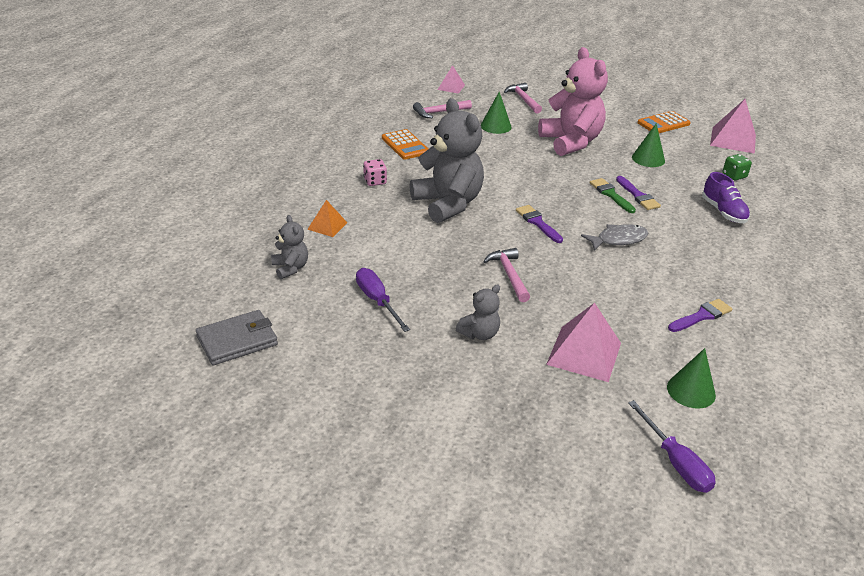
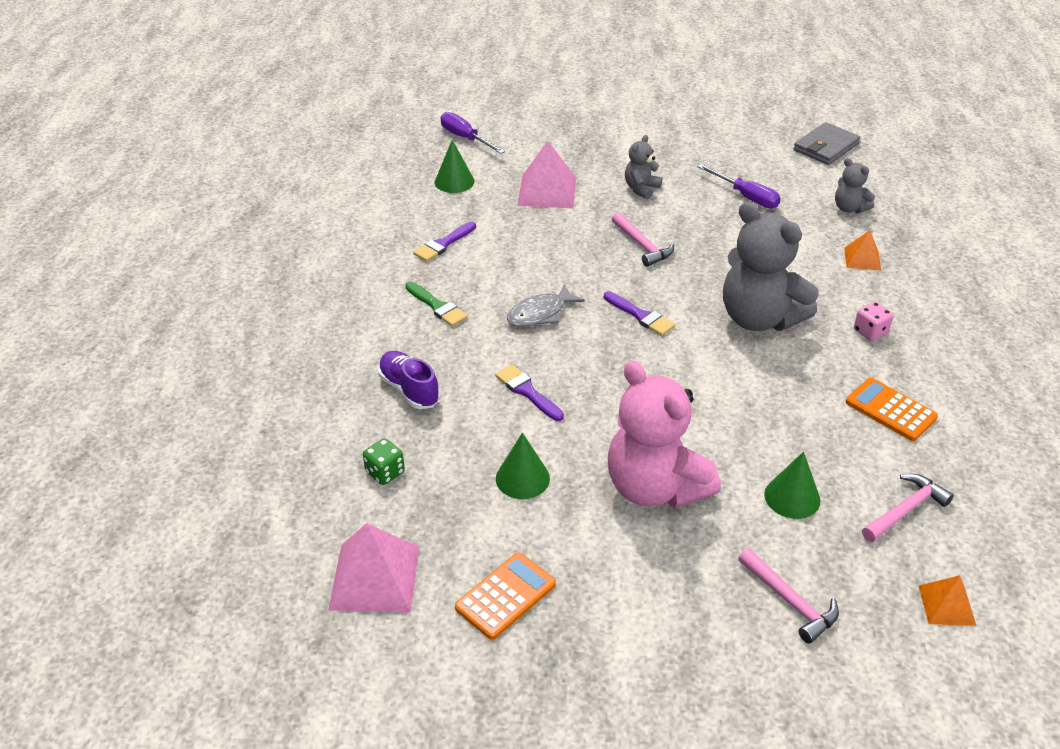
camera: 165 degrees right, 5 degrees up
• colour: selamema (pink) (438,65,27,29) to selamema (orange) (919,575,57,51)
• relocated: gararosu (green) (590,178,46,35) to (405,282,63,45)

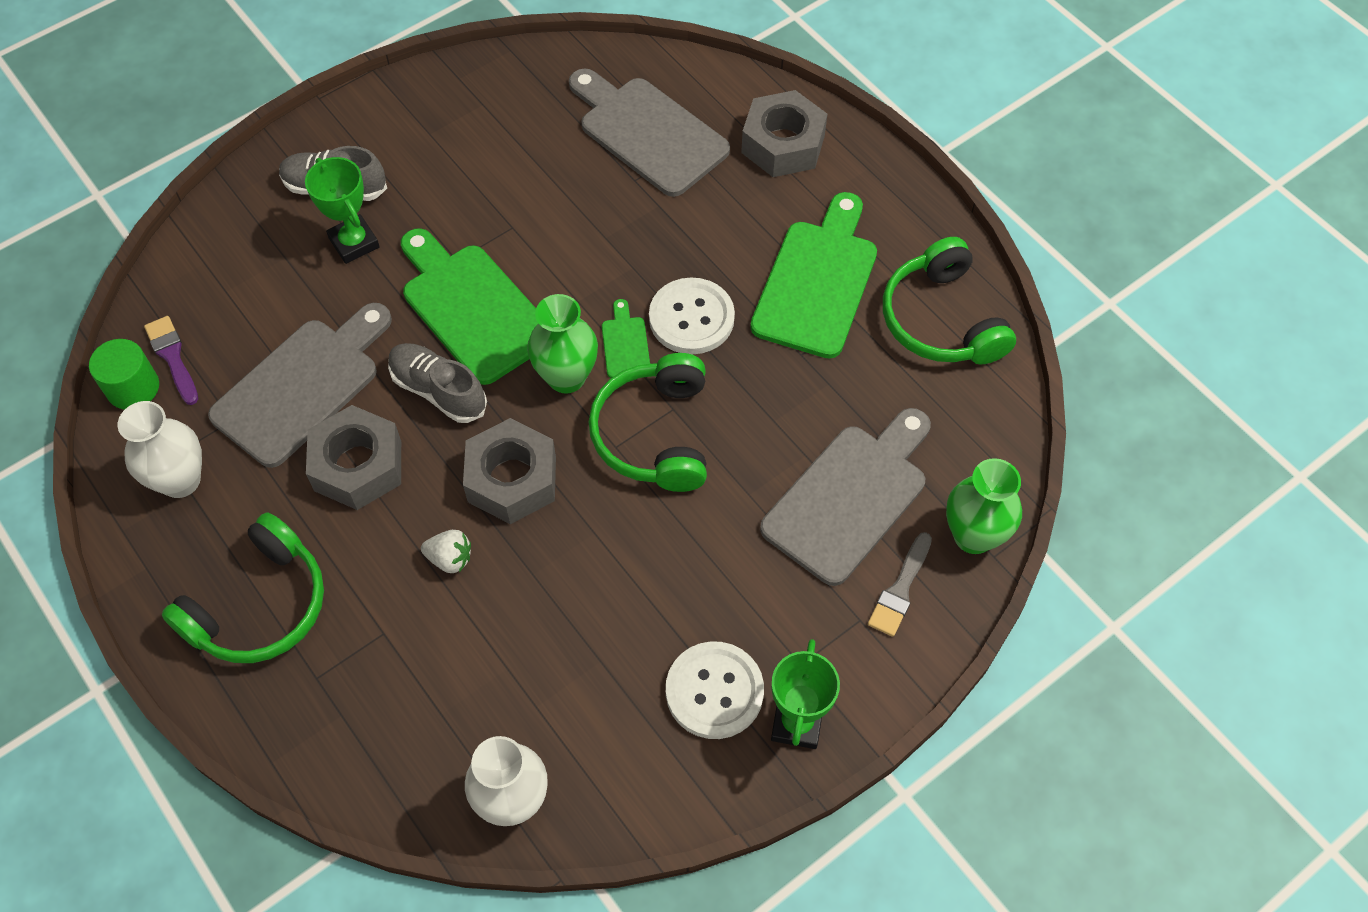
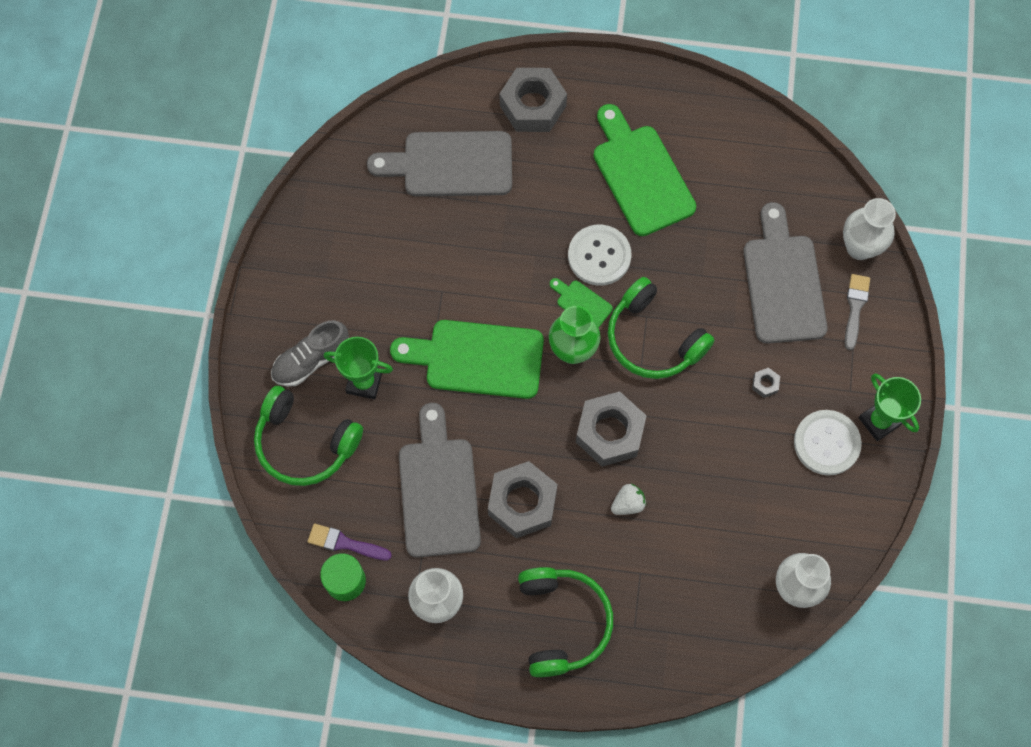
camera: 45 degrees left, 10 degrees up
• relocated: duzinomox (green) (883,237,133,128) to (254,386,109,100)
• missing: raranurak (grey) (388,343,99,80)
• colour: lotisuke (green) (946,458,76,96) to lotisuke (white) (843,198,53,62)
• spun: gararosu (grey) (868,532,64,105) = (845,274,25,76) 150 degrees counterclockwise
• appeared: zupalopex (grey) (752,368,28,30)

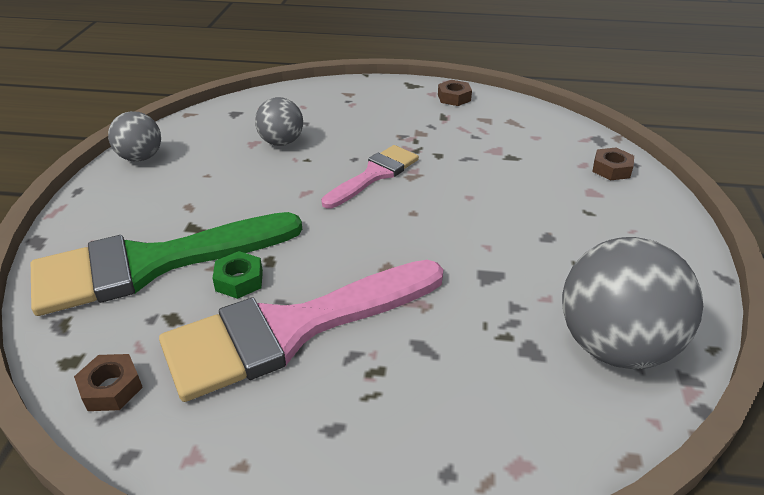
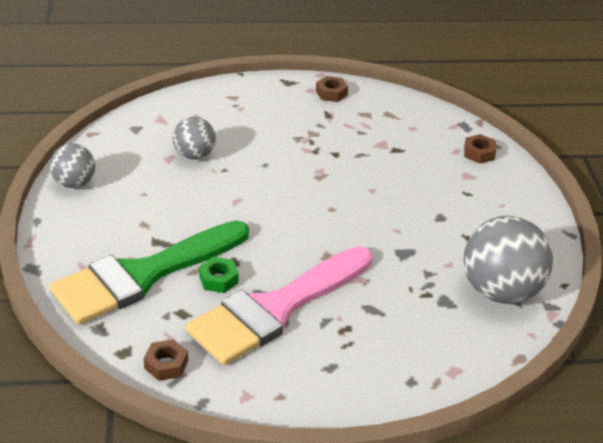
camera: 15 degrees left, 0 degrees up
• missing: gararosu (pink) (321,145,98,64)

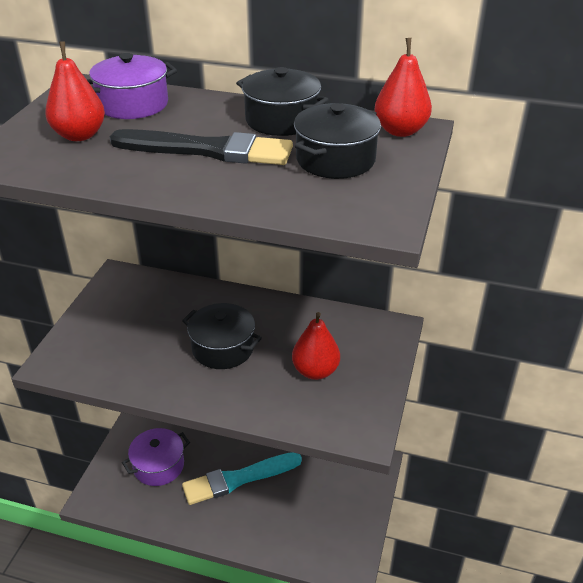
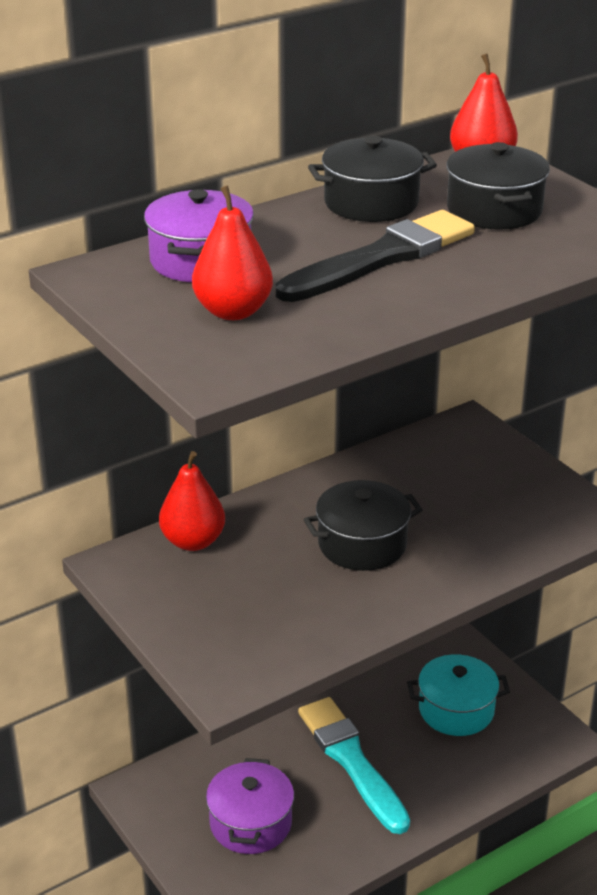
camera: 50 degrees left, 5 degrees down
• relocated: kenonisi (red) (292,312,48,68) to (159,451,66,100)
• spun: gararosu (turquoise) (182,452,120,53) = (298,697,112,137) 135 degrees clockwise
• appeared: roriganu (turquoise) (407,654,103,82)

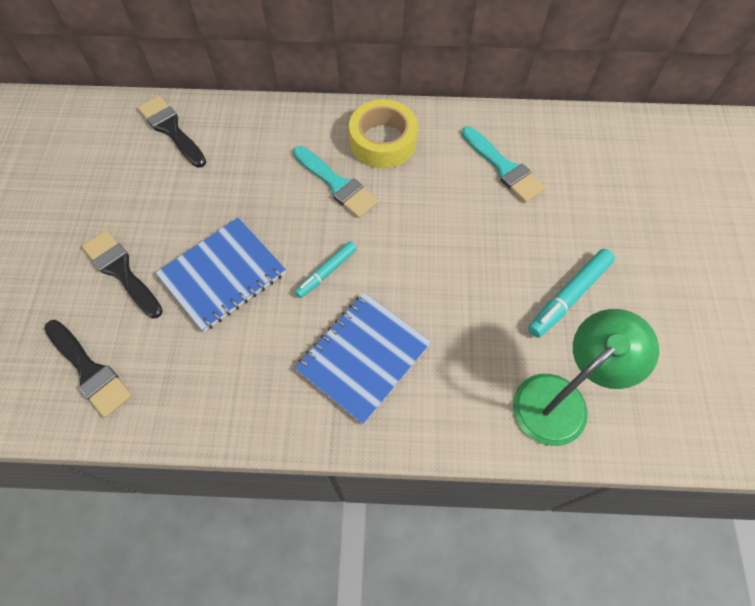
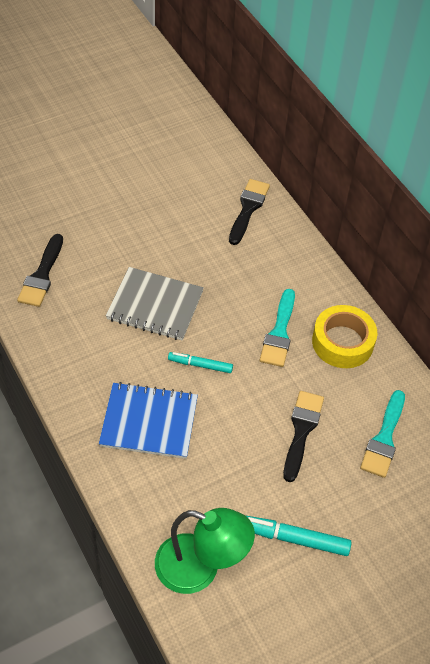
camera: 55 degrees right, 10 degrees down
• colour: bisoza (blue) (156,218,130,114) to bisoza (grey) (106,267,98,73)
• relocated: gararosu (black) (82,230,81,88) to (283,391,41,91)

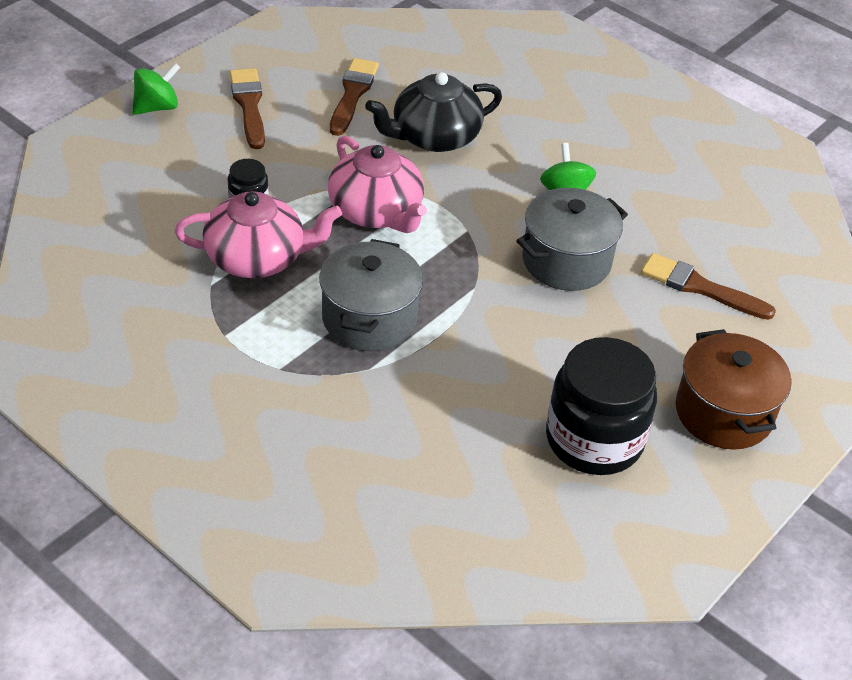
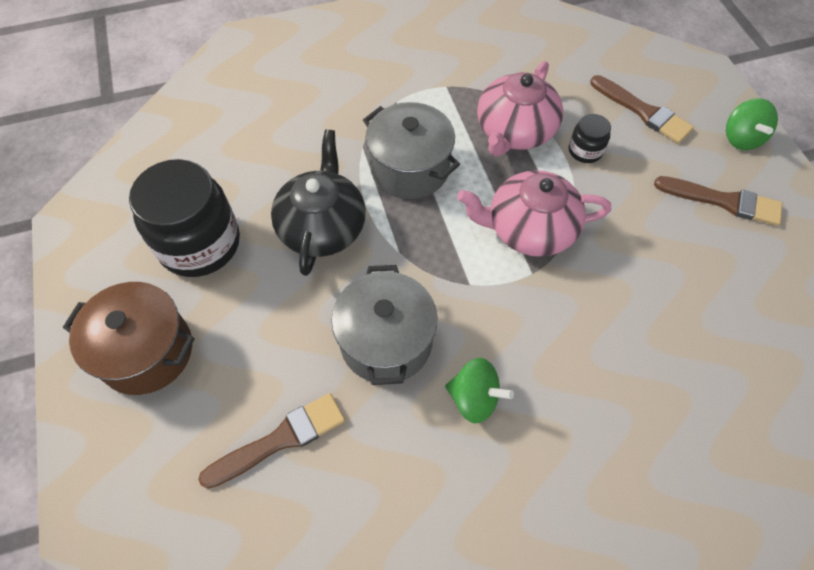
camera: 125 degrees right, 15 degrees up
• relocated: gararosu (brown) (330,58,49,78) to (590,75,104,68)
• relocated: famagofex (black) (365,72,137,80) to (271,129,95,147)

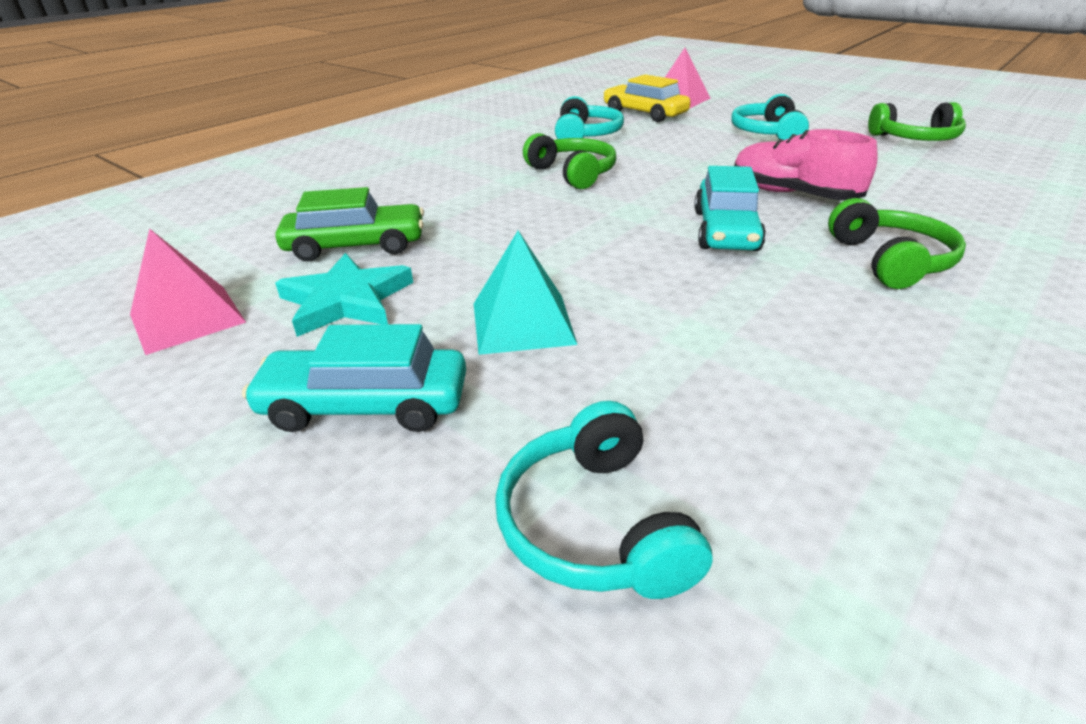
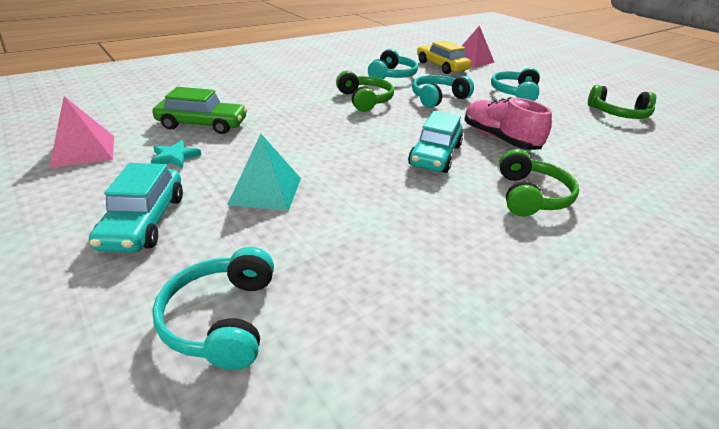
camera: 10 degrees right, 0 degrees up
• size: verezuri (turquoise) (275,253,138,84) = (151,140,50,28) x0.58
• spun: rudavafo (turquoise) (242,324,224,108) = (89,163,94,90) 105 degrees counterclockwise
• appeared: duzinomox (turquoise) (412,75,62,33)

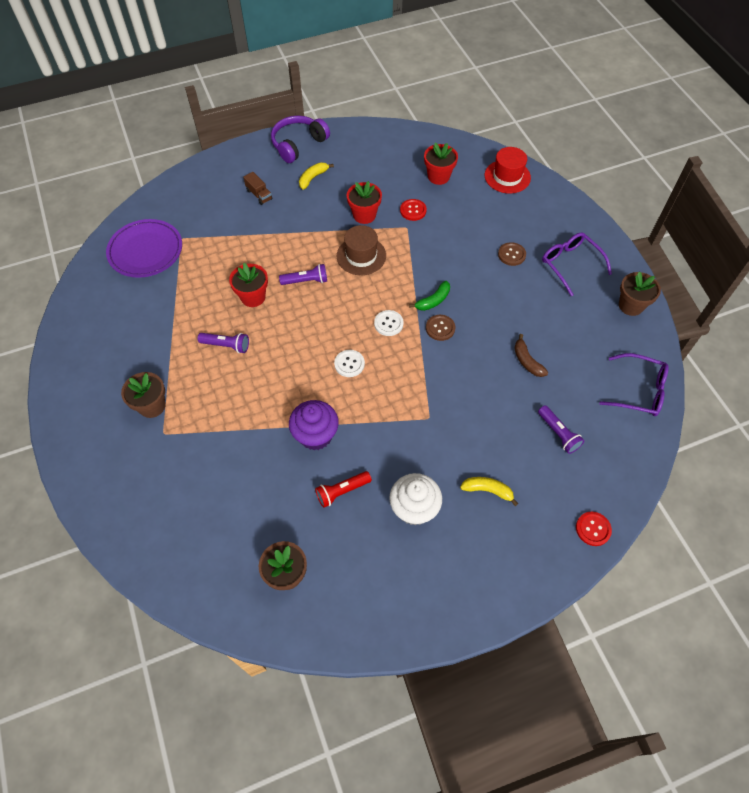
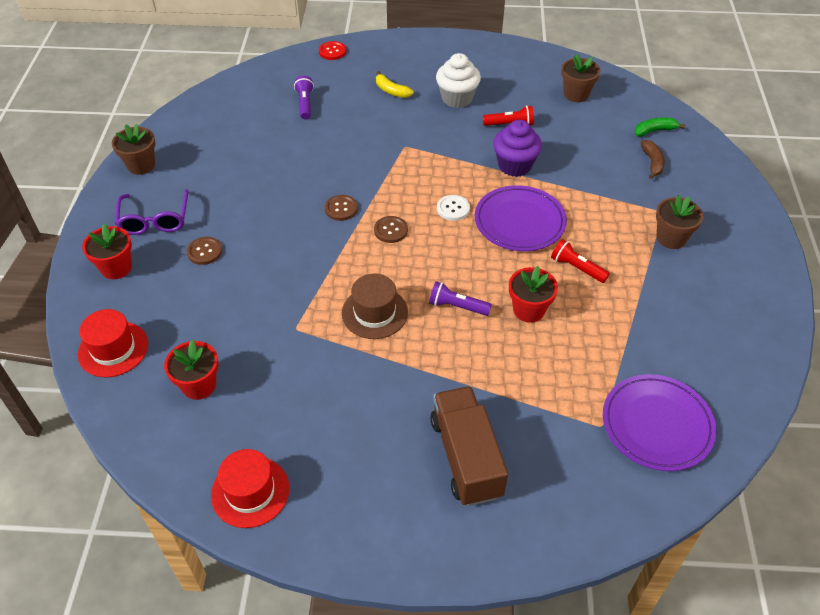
camera: 155 degrees left, 10 degrees down
• missing: duzinomox (purple) (271,115,59,48)
• missing: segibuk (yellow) (299,163,35,26)
• size: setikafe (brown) (243,172,29,33) = (430,386,78,120) x2.23
• relocated: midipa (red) (347,181,35,43) to (82,224,50,55)
• missing: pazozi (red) (400,199,27,22)
• relocated: segibuk (green) (409,281,41,30) to (635,117,50,20)
• colour: pazozi (white) (374,310,30,26) to pazozi (brown) (374,216,34,27)
• colour: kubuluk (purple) (198,333,51,20) to kubuluk (red) (551,239,59,44)
• relocated: segibuk (brown) (514,334,34,43) to (641,140,24,39)
• missing: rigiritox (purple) (599,353,70,63)
• appeared: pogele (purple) (475,185,92,66)
• appeared: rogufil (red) (211,449,78,79)

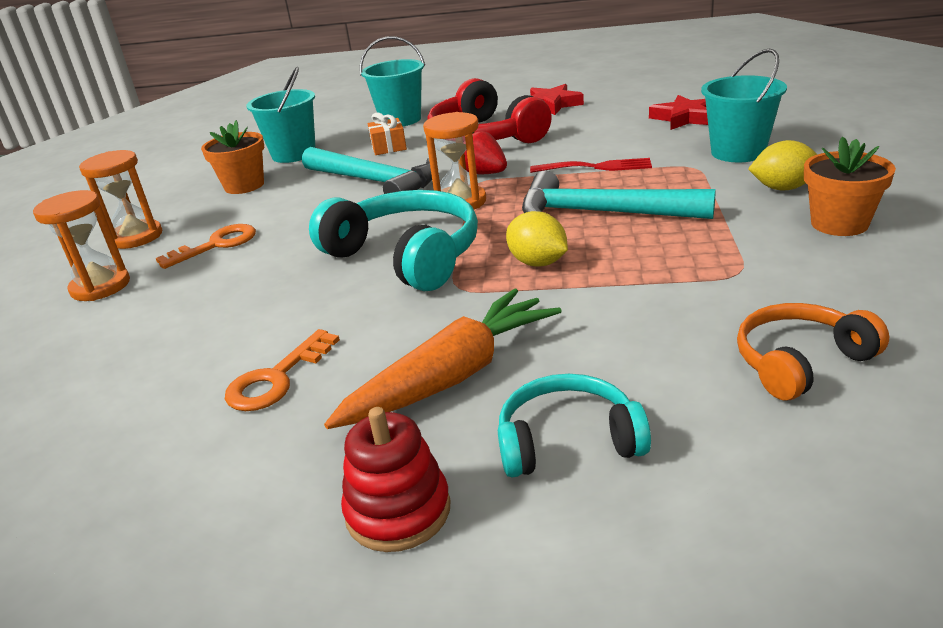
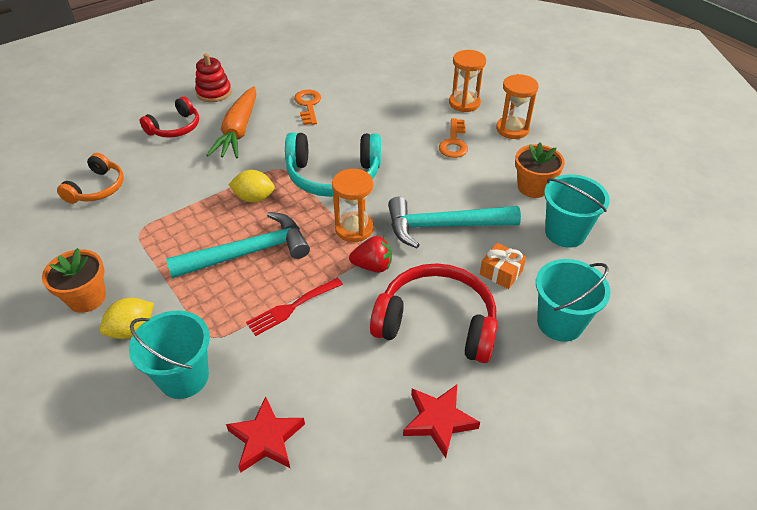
camera: 135 degrees right, 15 degrees up
• colour: duzinomox (turquoise) (498,374,153,104) to duzinomox (red) (140,96,59,42)

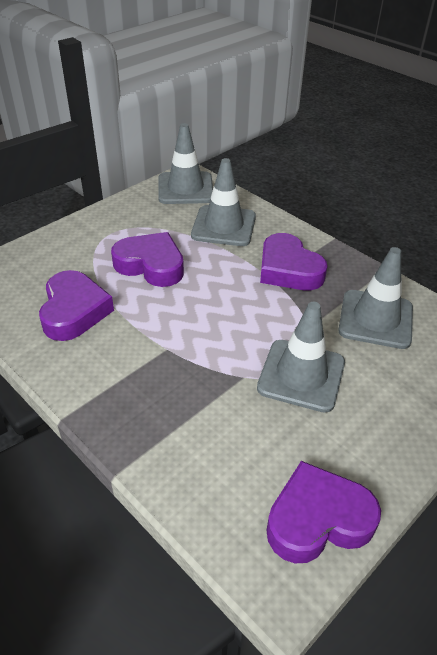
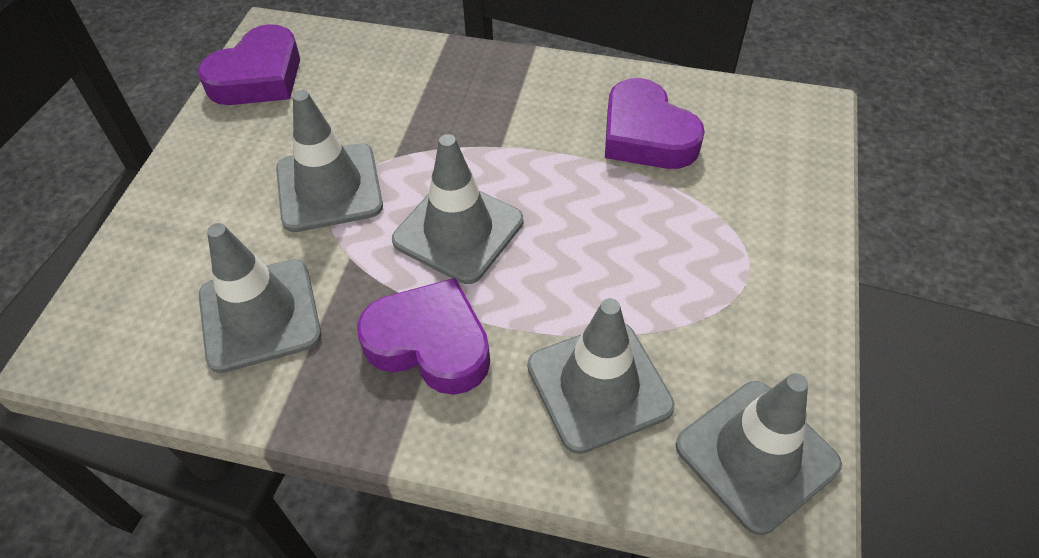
camera: 150 degrees right, 10 degrees up
• missing: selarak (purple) (111,232,73,55)
• appeared: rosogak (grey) (392,134,131,150)

